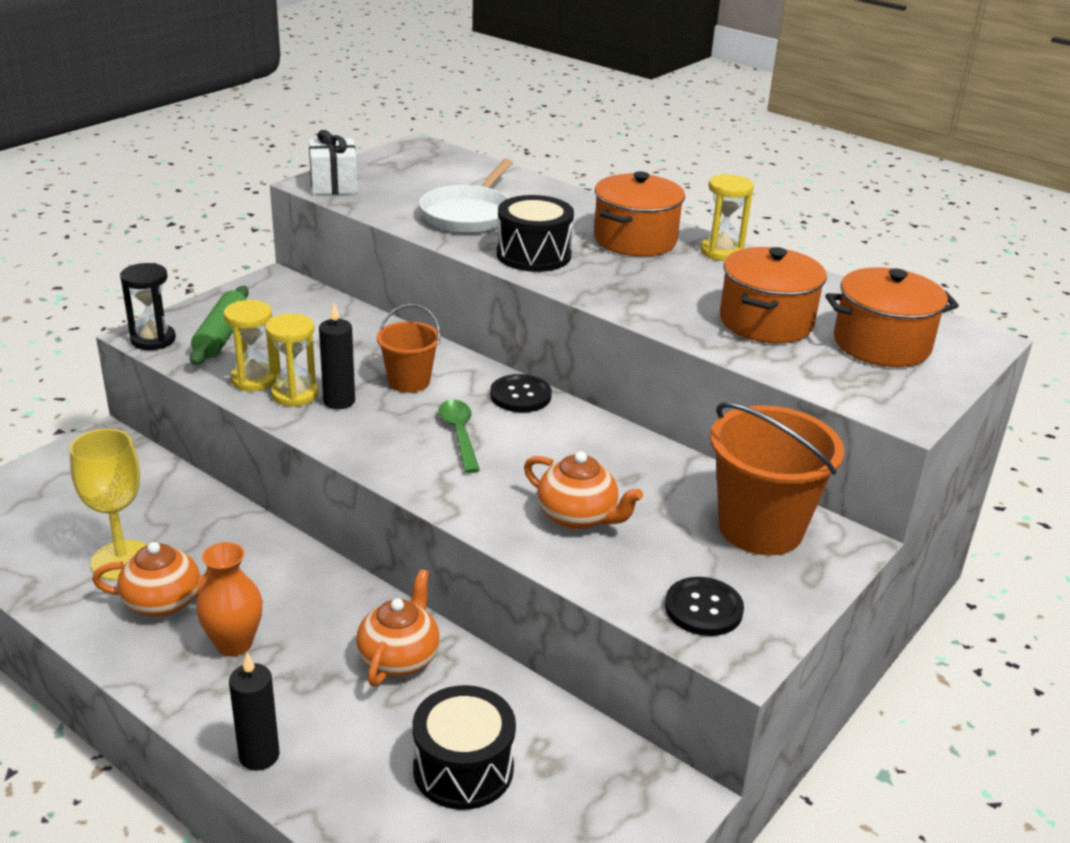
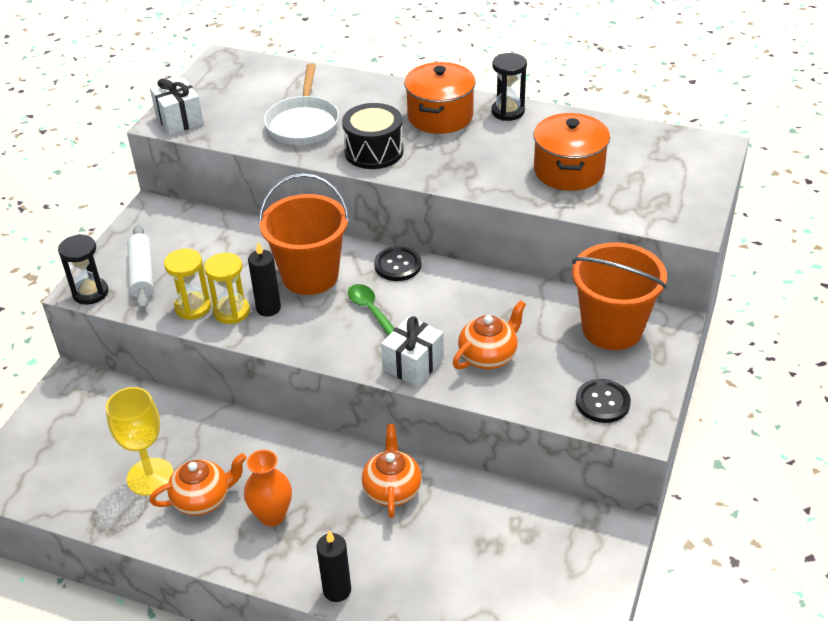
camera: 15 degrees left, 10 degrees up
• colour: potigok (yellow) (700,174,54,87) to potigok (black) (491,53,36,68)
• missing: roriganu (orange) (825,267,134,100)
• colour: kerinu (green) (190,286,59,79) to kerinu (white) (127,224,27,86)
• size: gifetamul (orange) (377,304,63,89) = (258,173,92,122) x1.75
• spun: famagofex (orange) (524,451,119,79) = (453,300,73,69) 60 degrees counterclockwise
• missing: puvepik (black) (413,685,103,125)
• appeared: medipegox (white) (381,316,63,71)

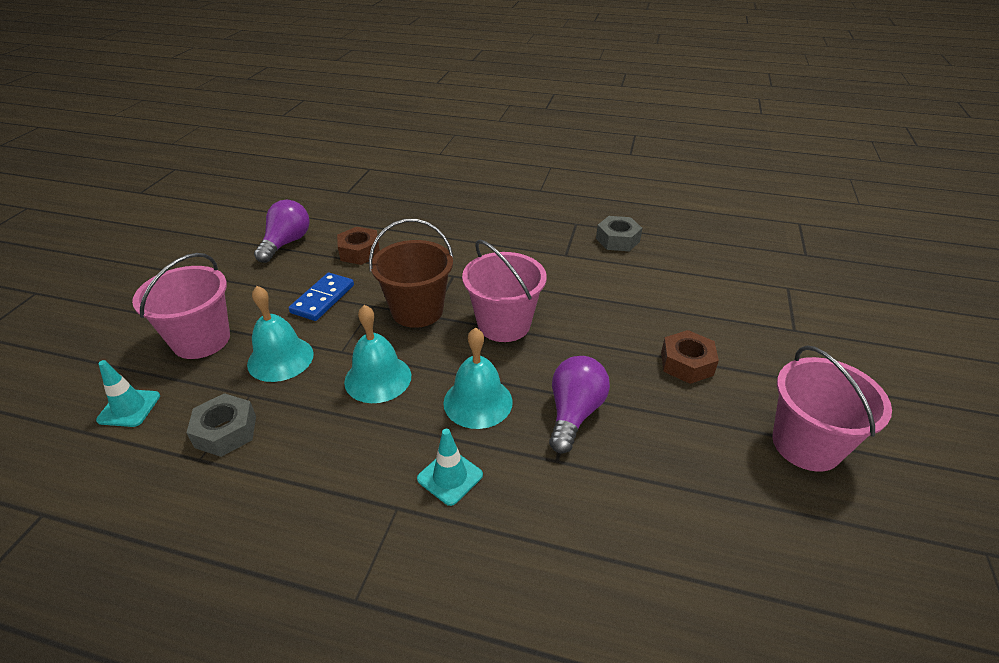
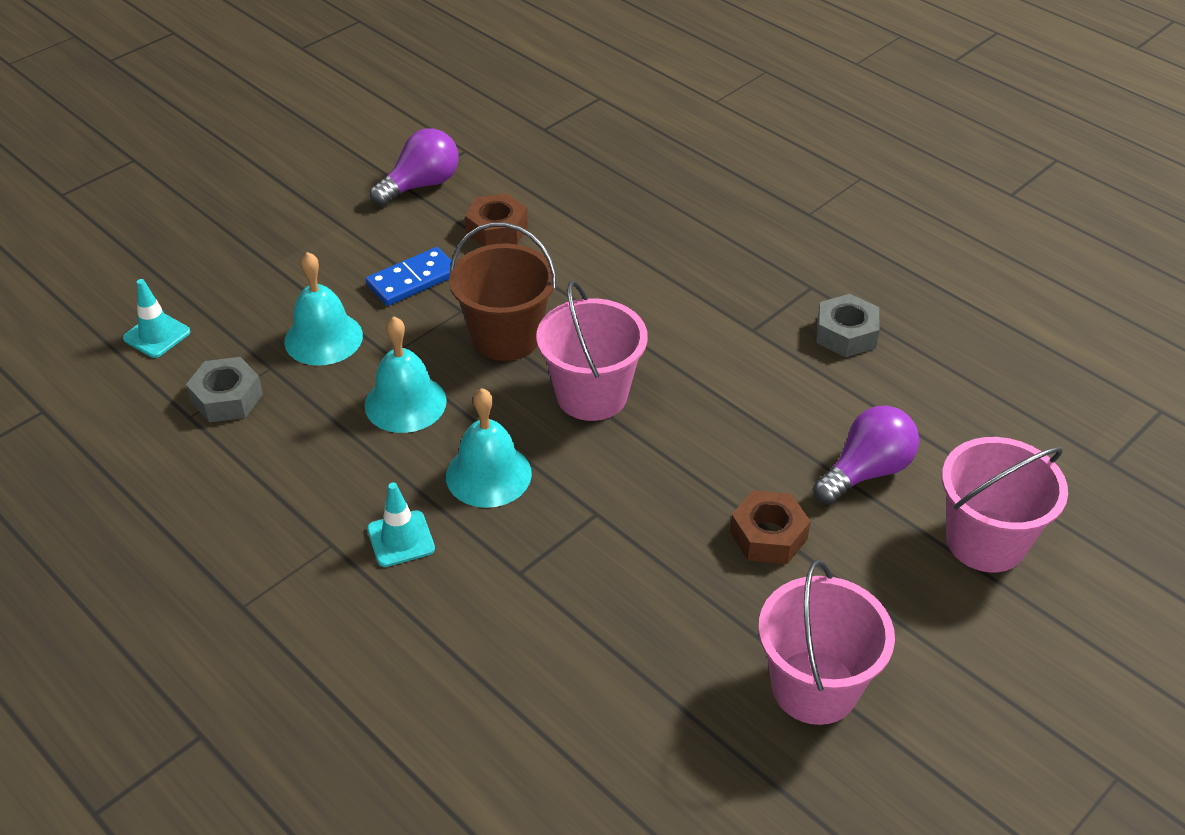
camera: 30 degrees right, 5 degrees up
• relocated: gifetamul (pink) (132,253,98,106) to (942,437,126,135)
• relocated: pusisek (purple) (549,356,61,98) to (813,406,106,98)

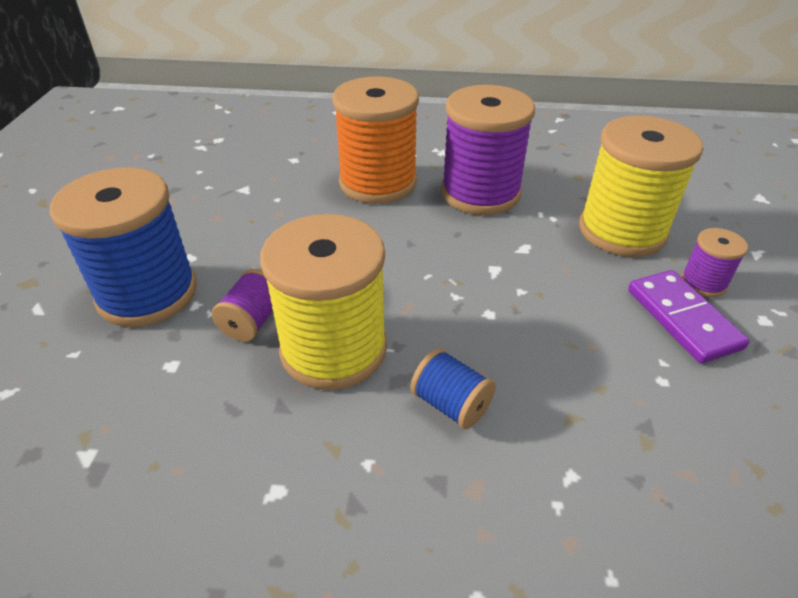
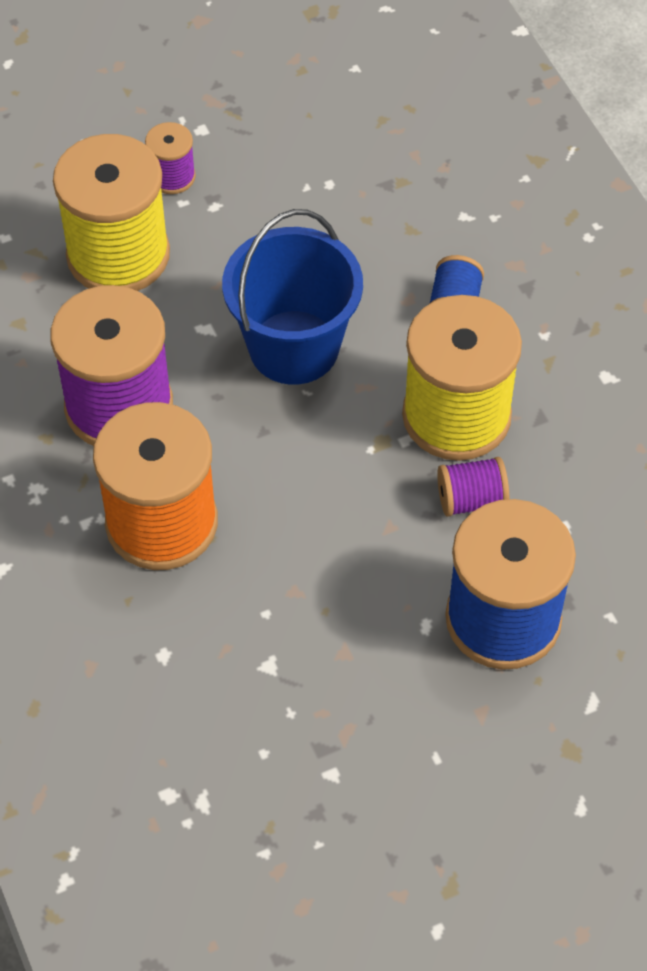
camera: 120 degrees left, 15 degrees up
• missing: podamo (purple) (628,270,122,94)
• appeared: gifetamul (blue) (222,209,141,176)

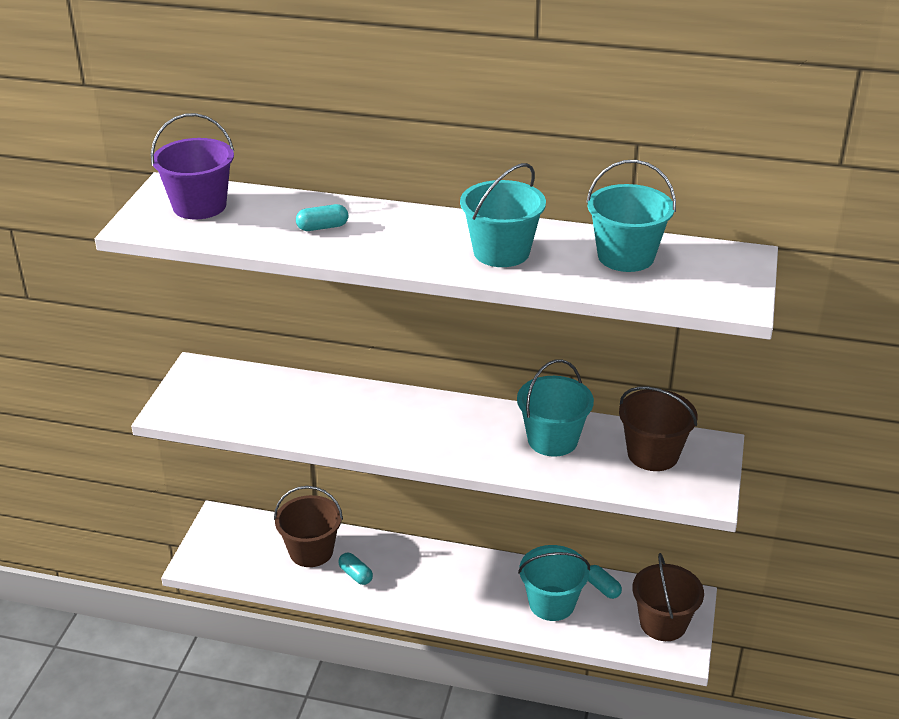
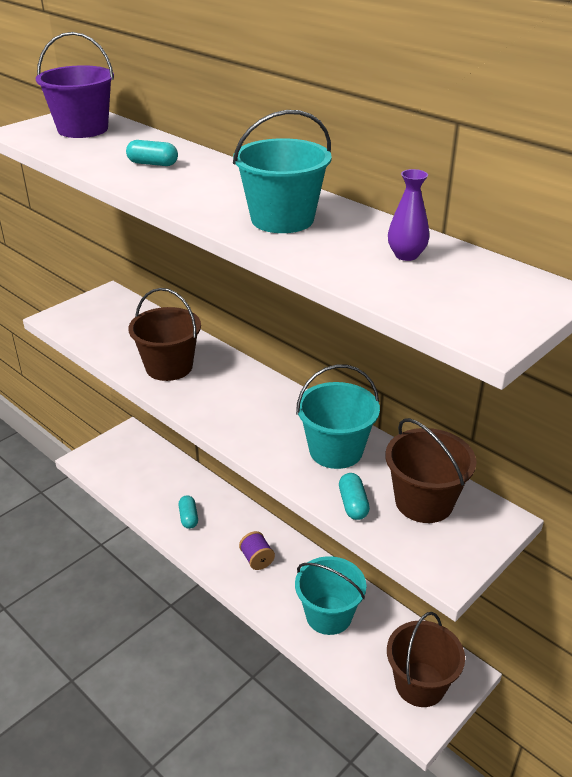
camera: 30 degrees right, 0 degrees up
• exchanged: gifetamul (turquoise) (586,160,90,112) to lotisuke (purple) (388,169,41,92)
• relocated: gifetamul (brown) (274,486,69,81) to (128,288,73,93)
• relocated: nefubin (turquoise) (588,565,34,34) to (339,473,31,47)
• appeared: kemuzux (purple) (239,531,36,39)

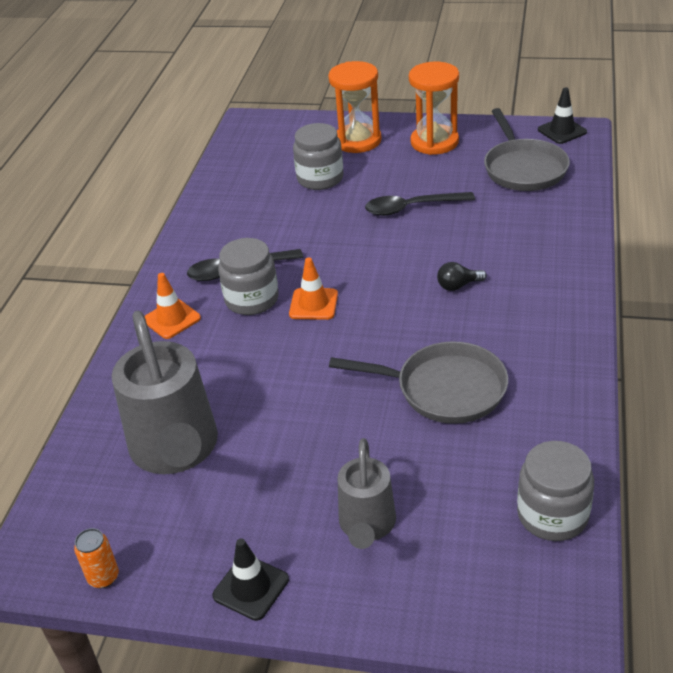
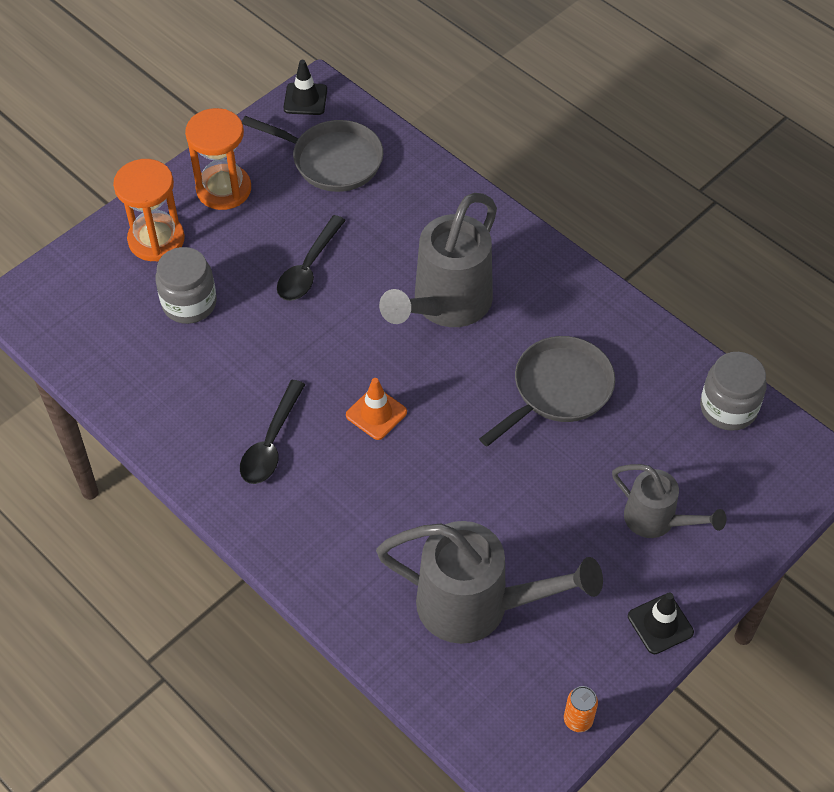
camera: 60 degrees left, 15 degrees up
• missing: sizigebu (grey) (218,238,61,77)
• exchanged: pusisek (black) (437,262,50,29) to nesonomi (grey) (379,193,118,134)
• missing: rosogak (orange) (145,273,56,66)

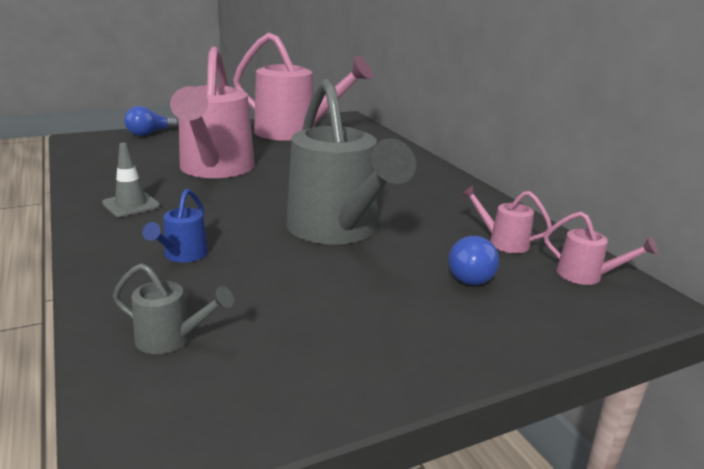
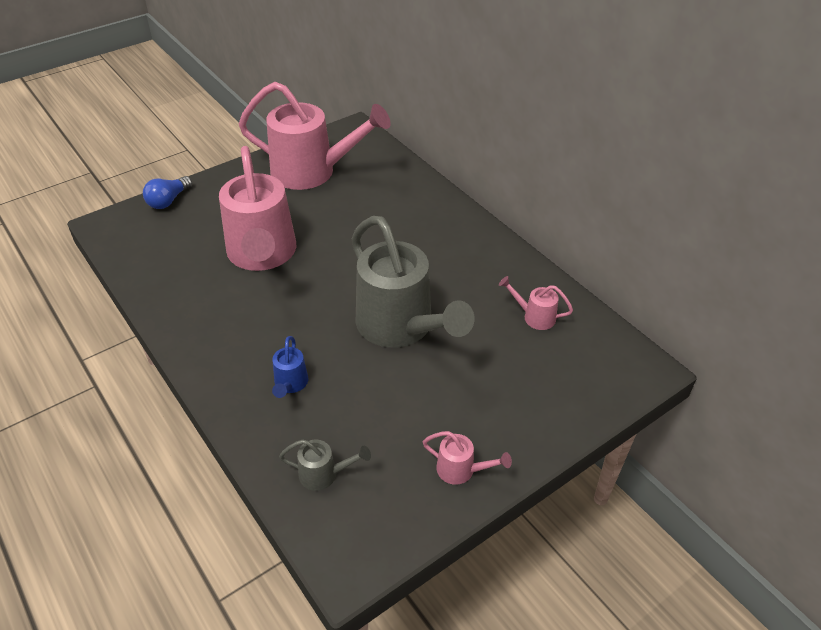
camera: 10 degrees left, 20 degrees up
• missing: rosogak (grey) (102,143,58,74)
• relocated: nesonomi (pink) (544,212,114,73) to (423,431,89,54)
• missing: pusisek (blue) (449,236,50,49)

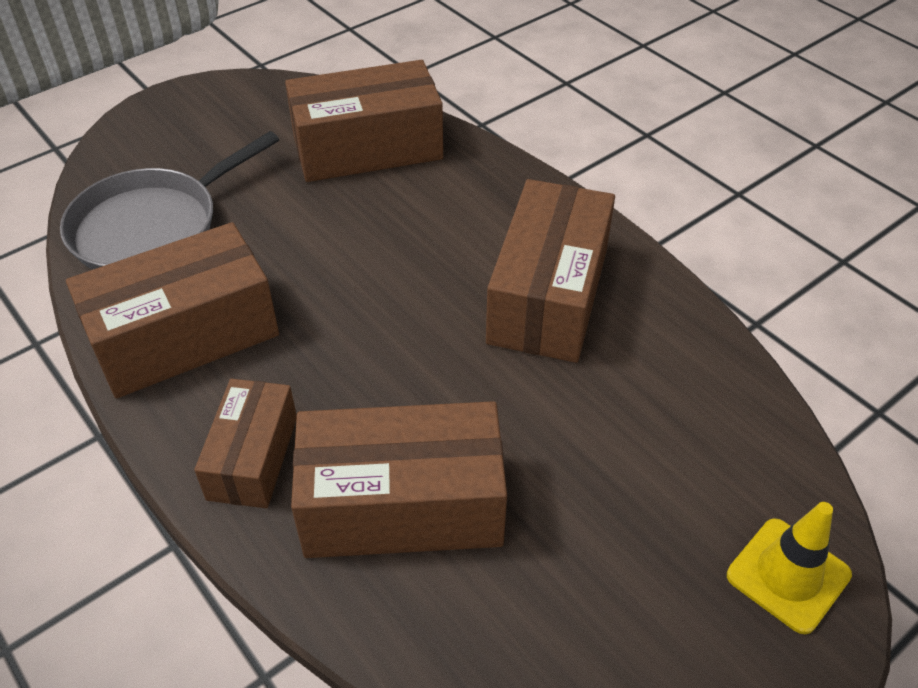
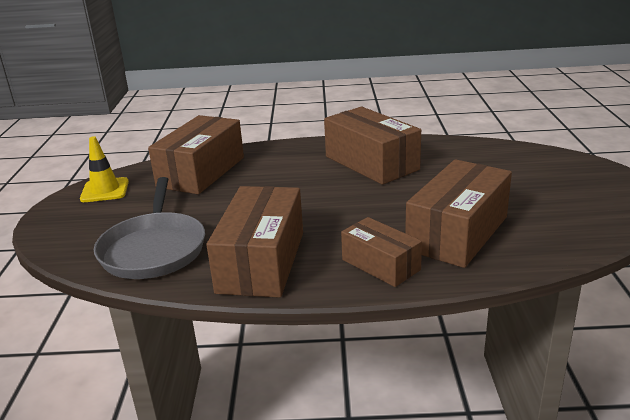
camera: 50 degrees left, 20 degrees down
• relocated: rosogak (yellow) (727,502,125,132) to (80,136,49,66)

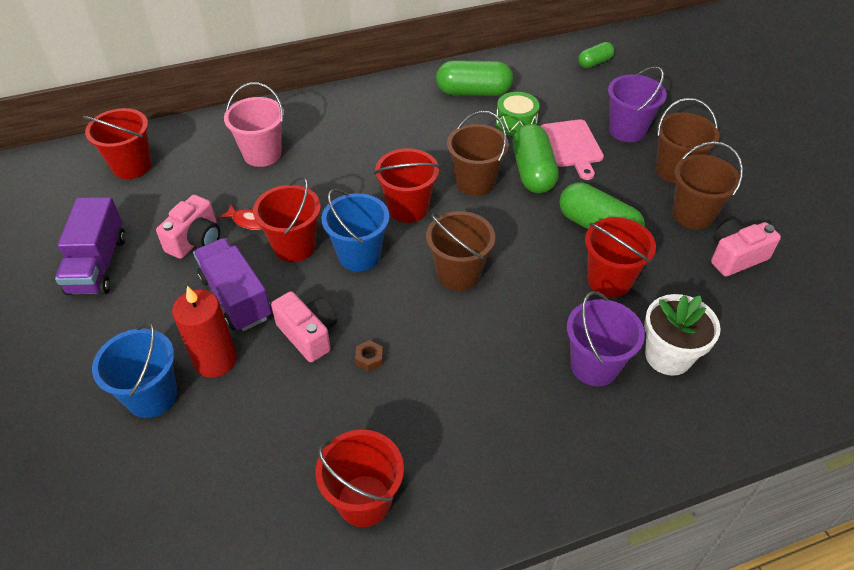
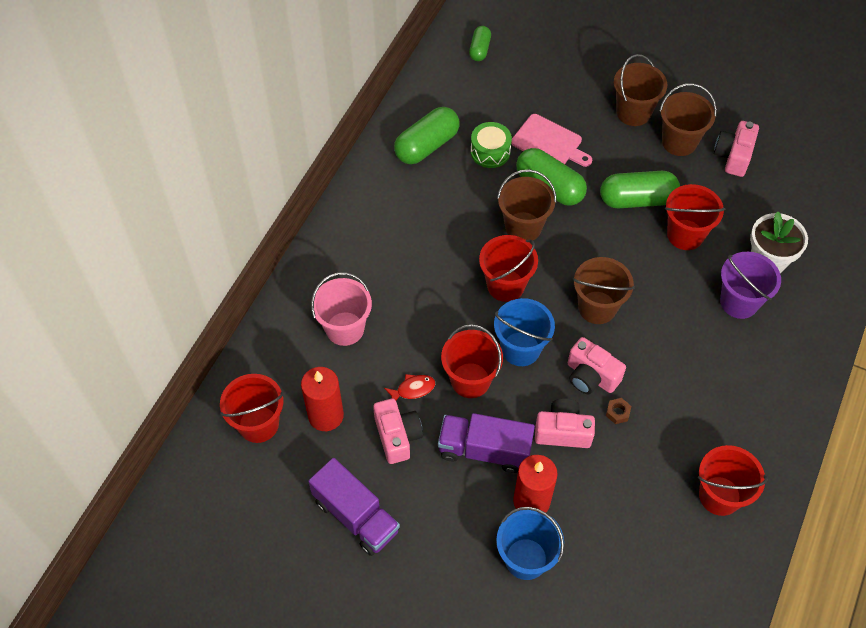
camera: 45 degrees left, 10 degrees up
• missing: gifetamul (purple) (608,66,59,76)
• appeared: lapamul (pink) (568,337,58,57)
• appeared: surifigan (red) (301,367,43,64)

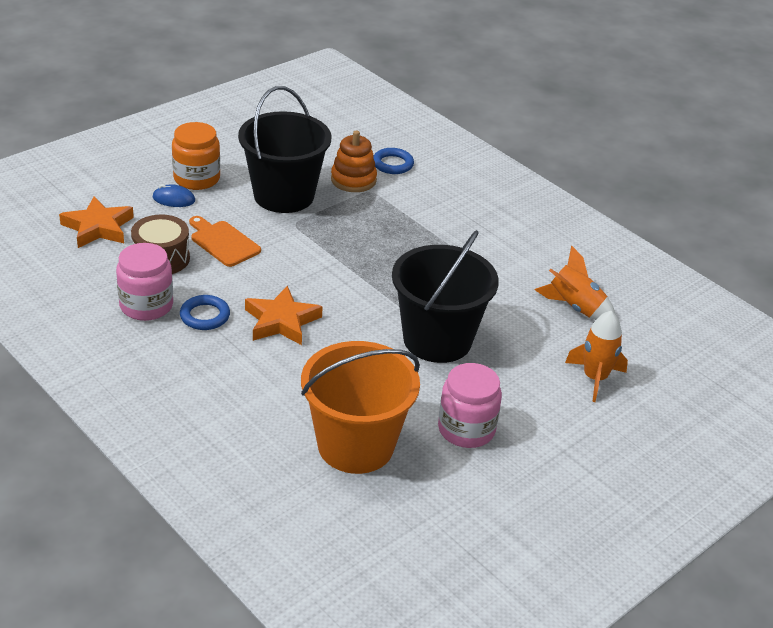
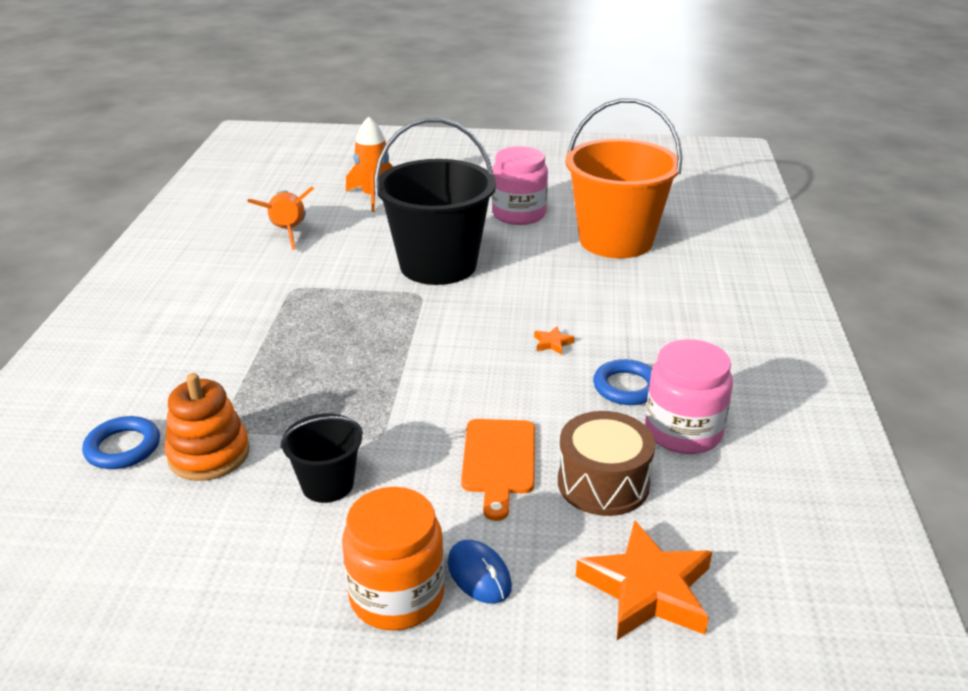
camera: 130 degrees left, 5 degrees down
• size: gifetamul (black) (238,86,94,127) = (280,414,83,89) x0.48
• size: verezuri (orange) (245,285,78,60) = (534,326,40,29) x0.41

